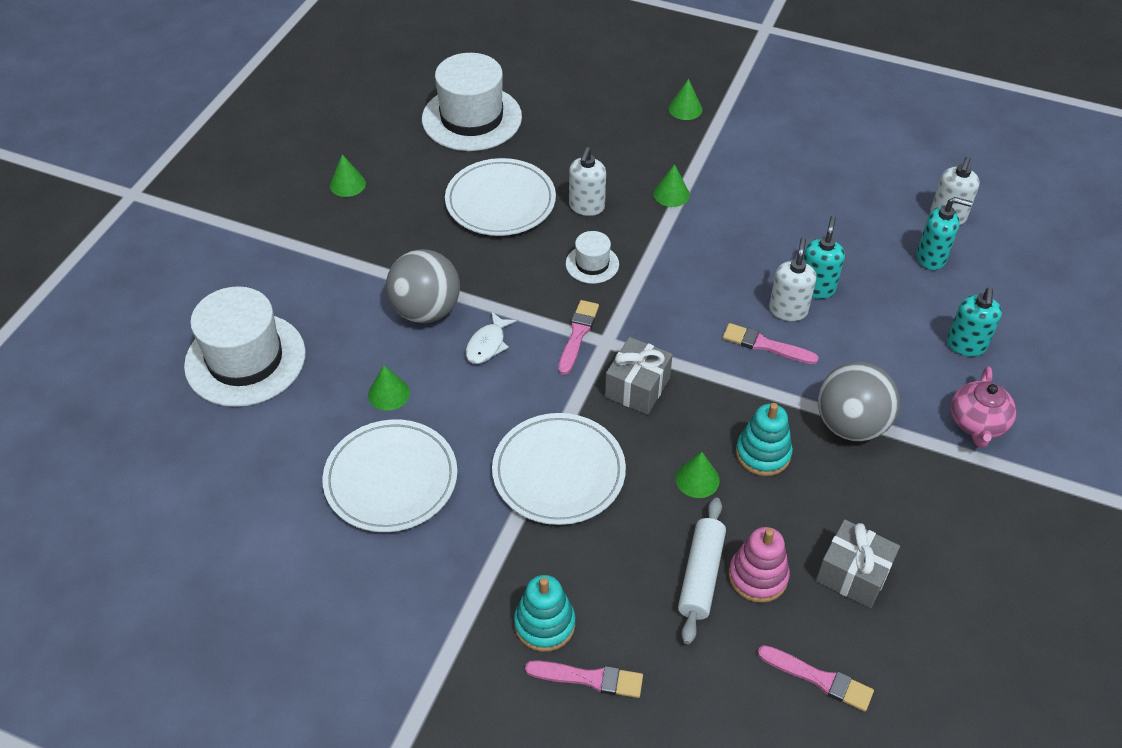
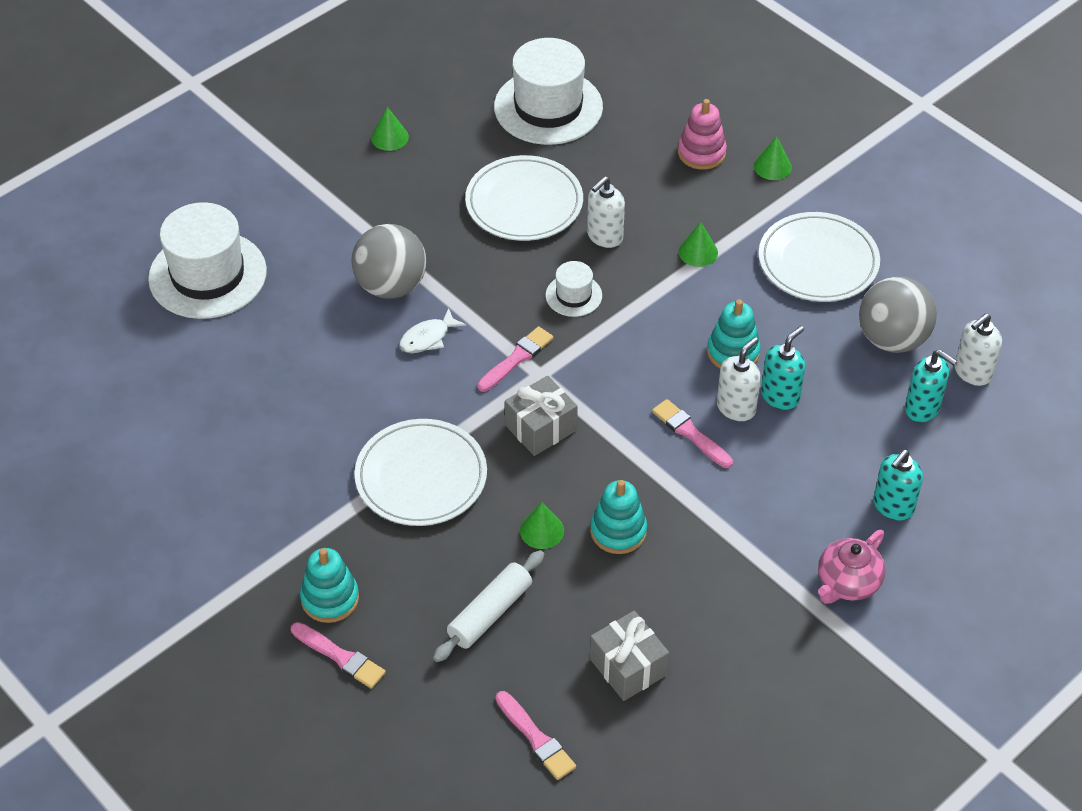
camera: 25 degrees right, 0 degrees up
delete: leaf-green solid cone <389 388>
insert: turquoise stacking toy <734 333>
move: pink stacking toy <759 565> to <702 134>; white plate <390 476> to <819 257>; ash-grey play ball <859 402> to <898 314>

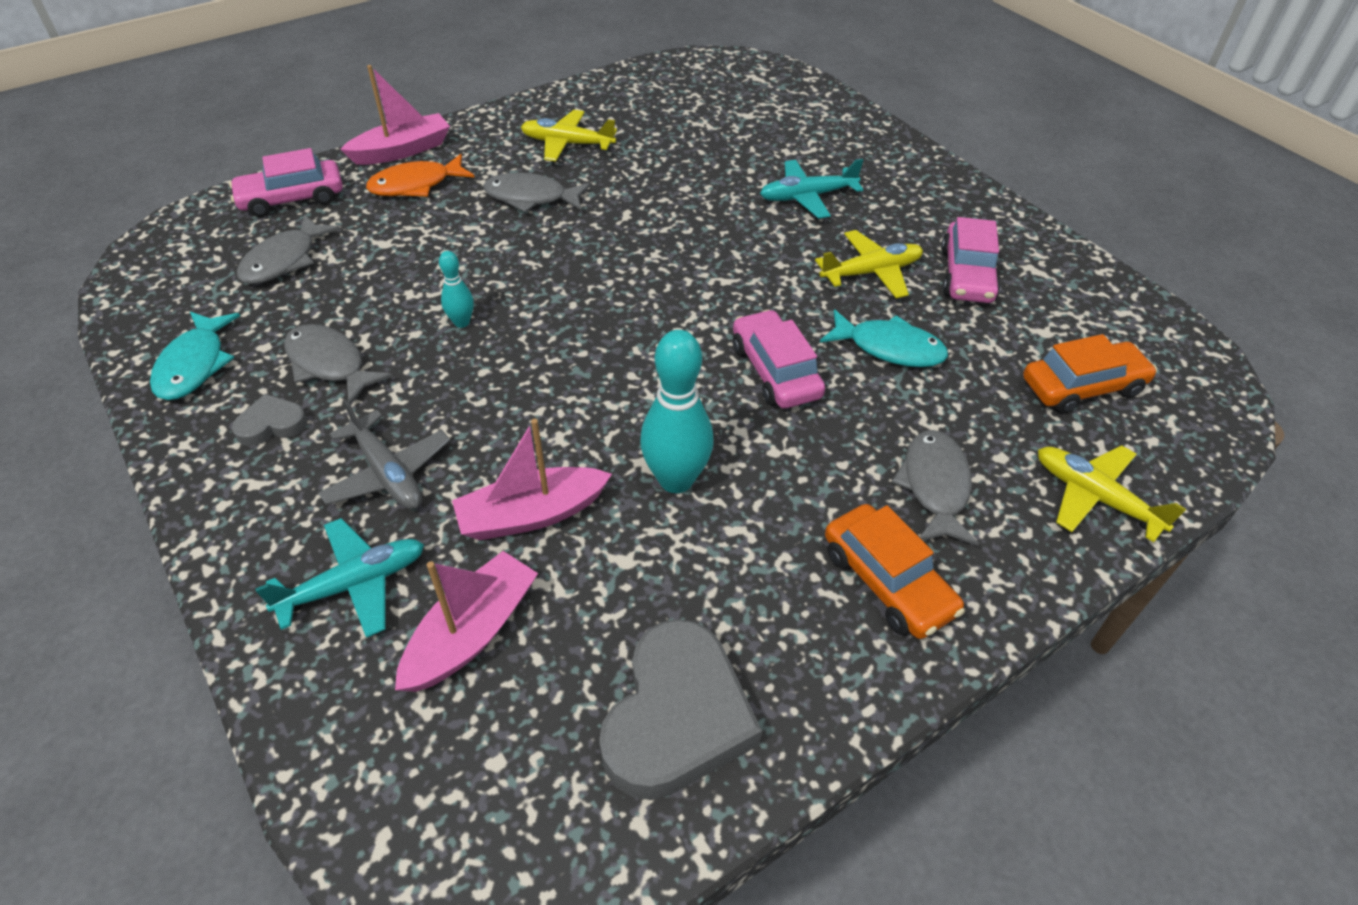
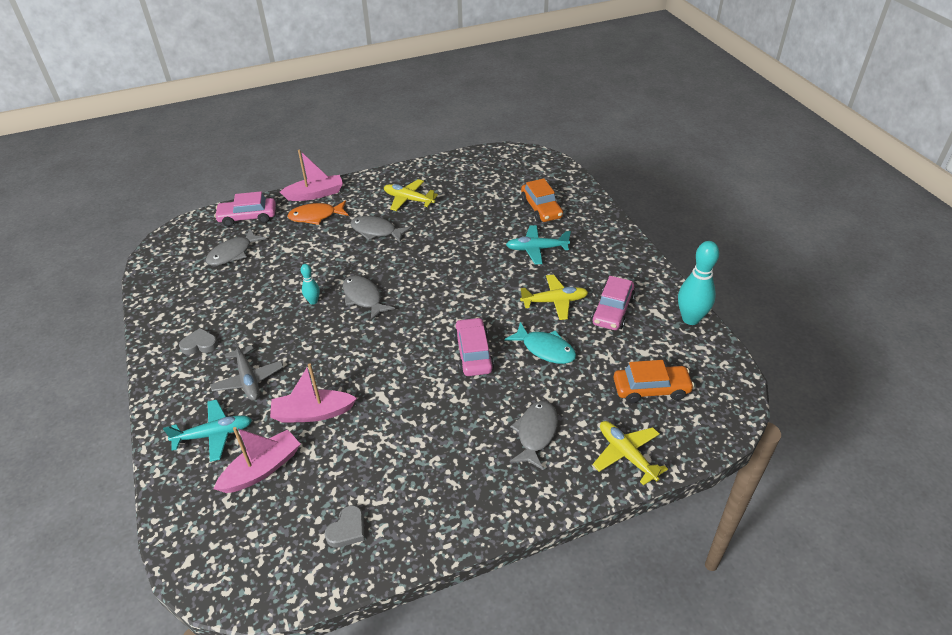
camera: 15 degrees right, 5 degrees down
delete: turquoise toy fish <195 355>
move: ash-grey toy fish <338 364> to <369 298>; orange-coloured automobile <895 571> to <542 200>; turquoise bowling pin <677 411> to <698 283>
resize: ash-grey love heart <680 709> = <345 526> x0.48

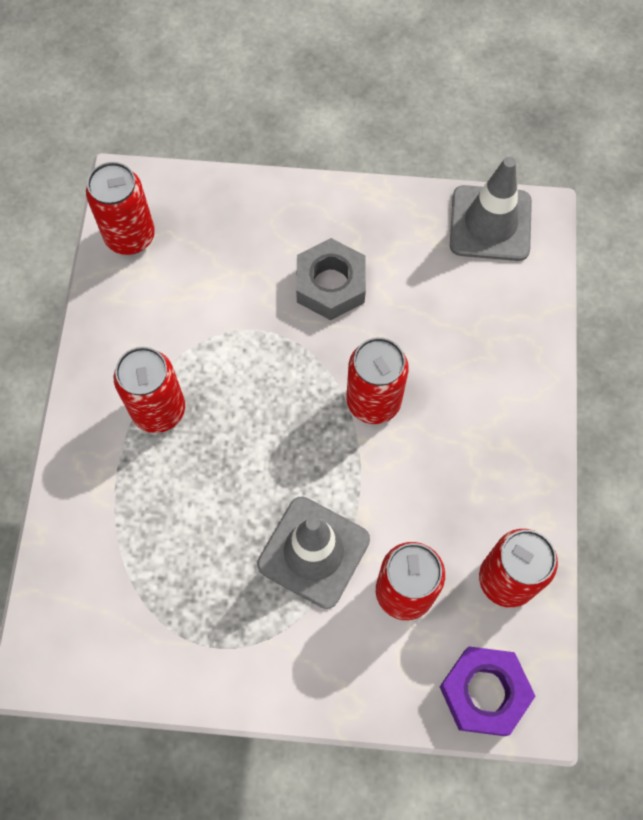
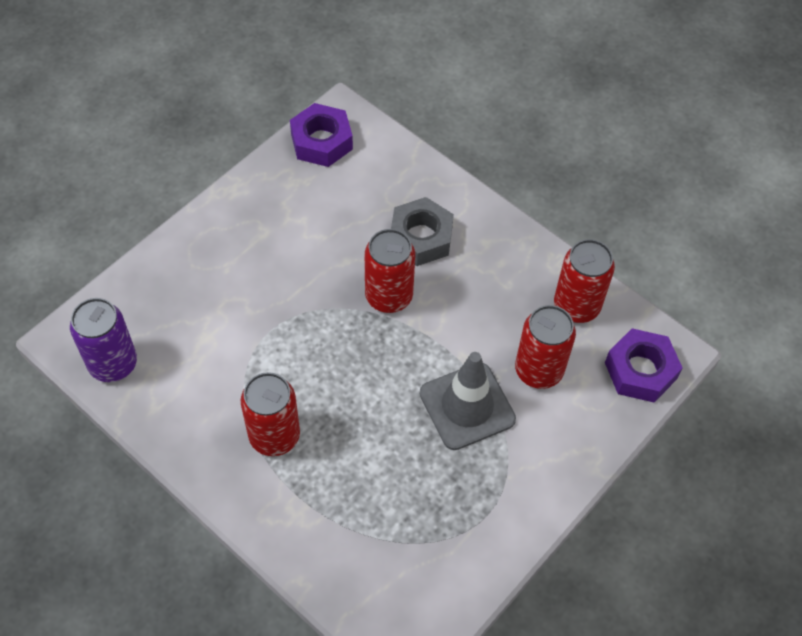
camera: 55 degrees left, 10 degrees down
move: ash-grey nut <331 279> to <422 231>
replace: ash-grey road cone <491 209> to violet nut <321 135>
recolor: scarlet soda can <120 208> to violet soda can <103 340>

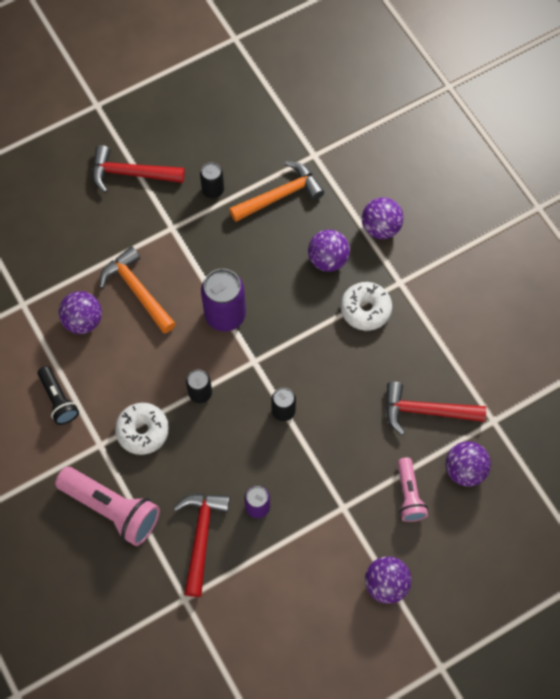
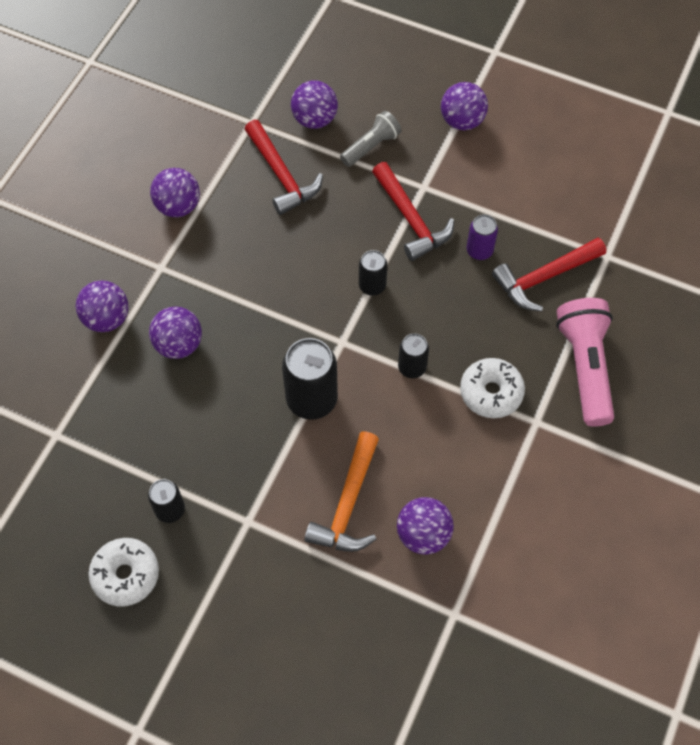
camera: 125 degrees left, 5 degrees down
delete: black pocket torch <58 395>; orange-coloured claw hammer <276 191>
insert: violet play ball <175 192>
move: white doughnut <366 306> to <124 572>; scarlet claw hammer <138 169> to <413 211>
recolor: violet soda can <223 300> to black soda can <310 378>; pink pocket torch <412 489> to ash-grey pocket torch <370 139>

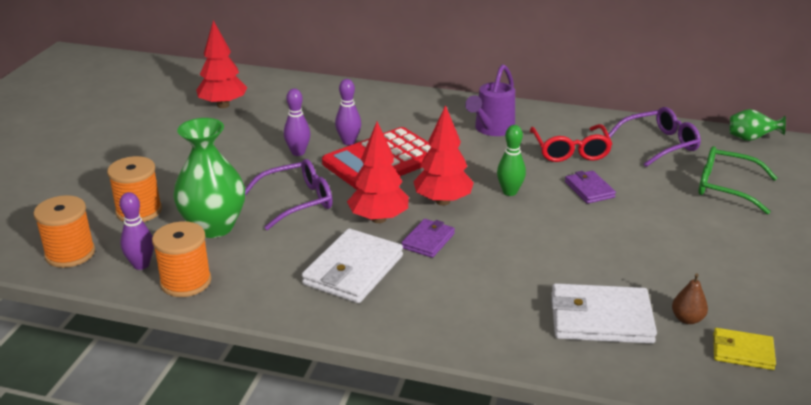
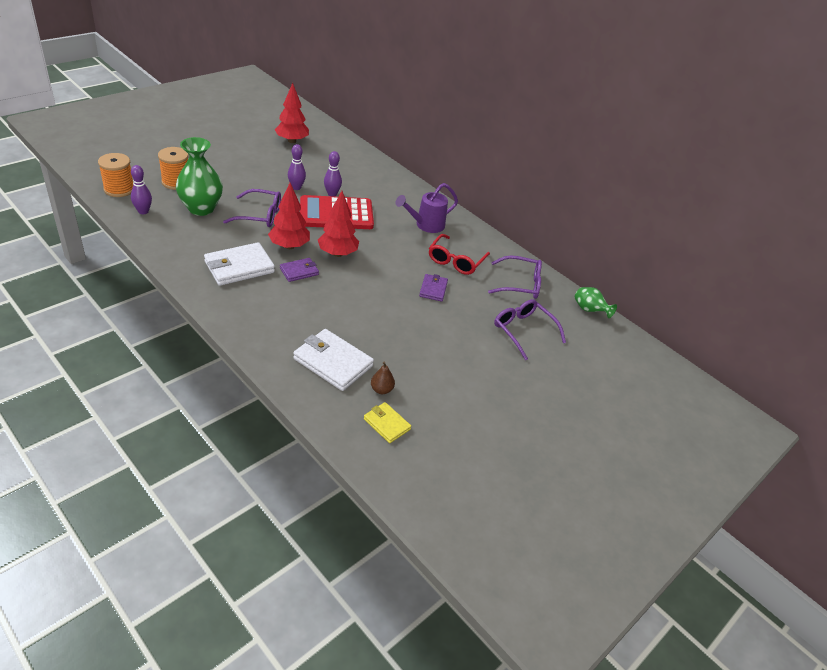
camera: 25 degrees right, 10 degrees up
delete: orange-coloured spool <181 259>; leaf-green bowling pin <511 160>
recolor: leaf-green spectacles <737 180> to violet spectacles <530 329>

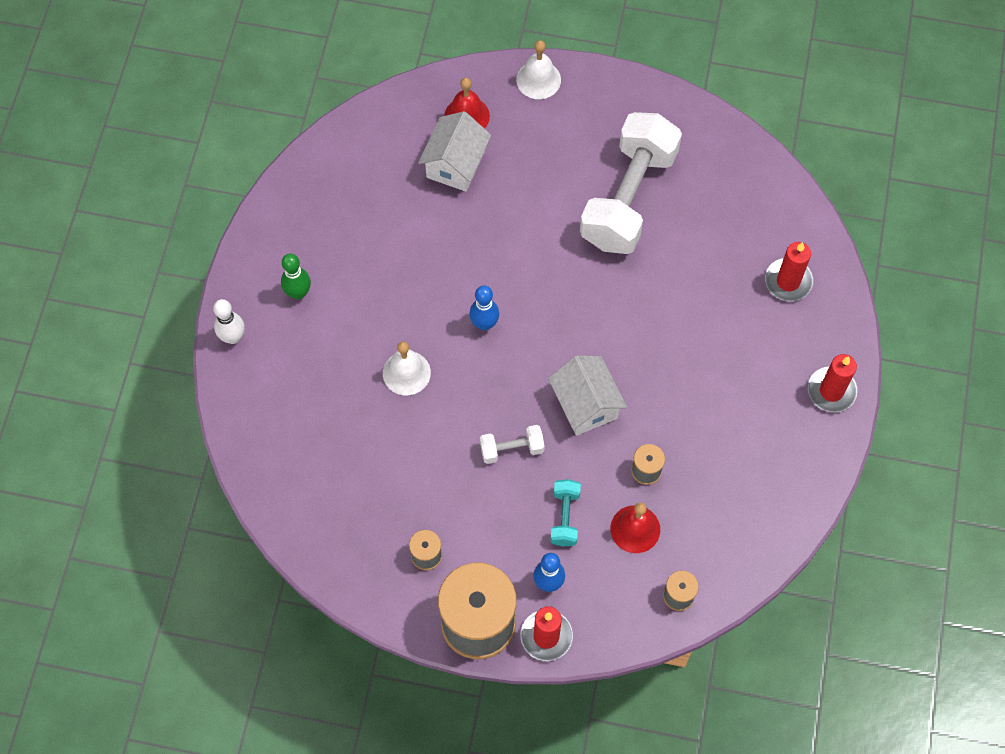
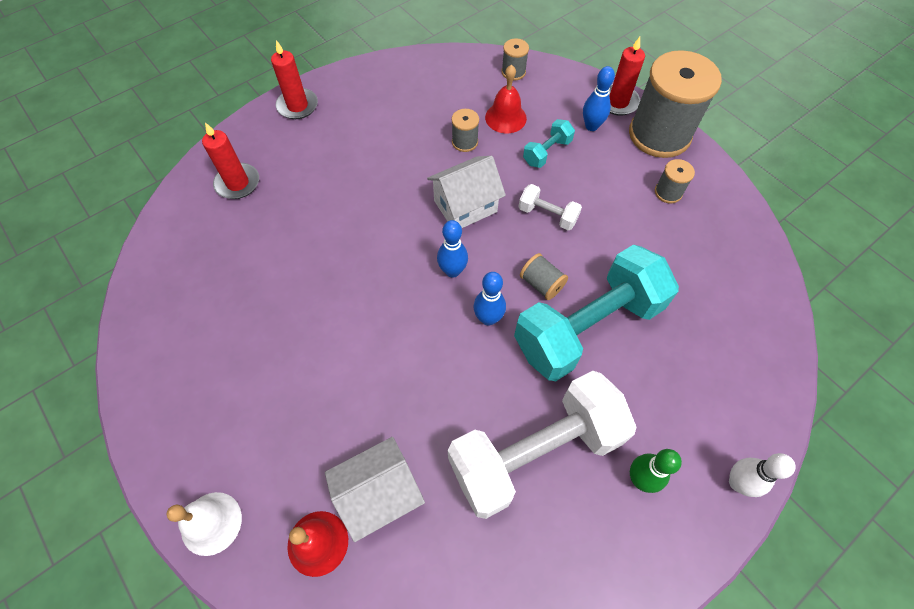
camera: 140 degrees left, 5 degrees down
insert: cobalt bowling pin <452 249>; ash-grey spool <544 276>
move: white hand weight <631 183> to <542 445>
replace: white bell <407 368> to turquoise hand weight <596 313>
rotate: white toy house <587 395> = <466 192> 45 degrees clockwise

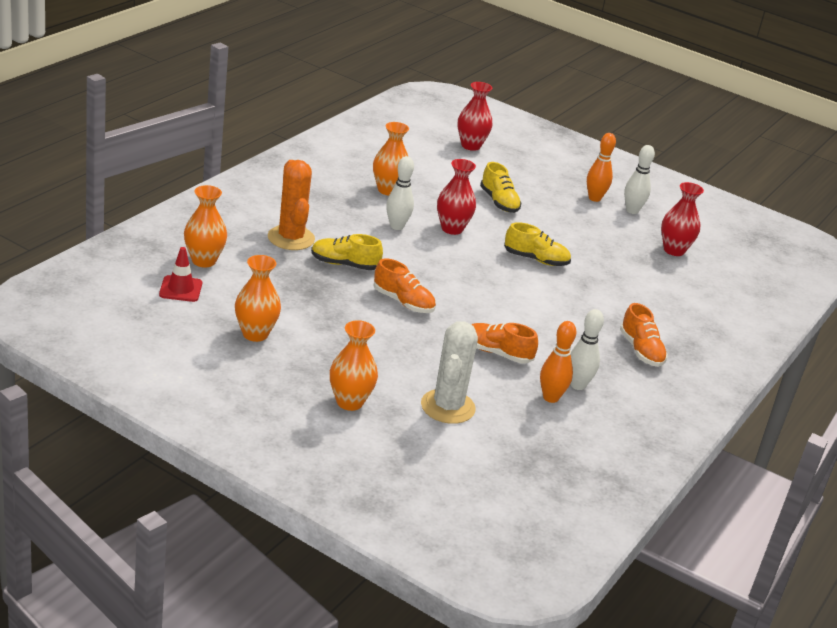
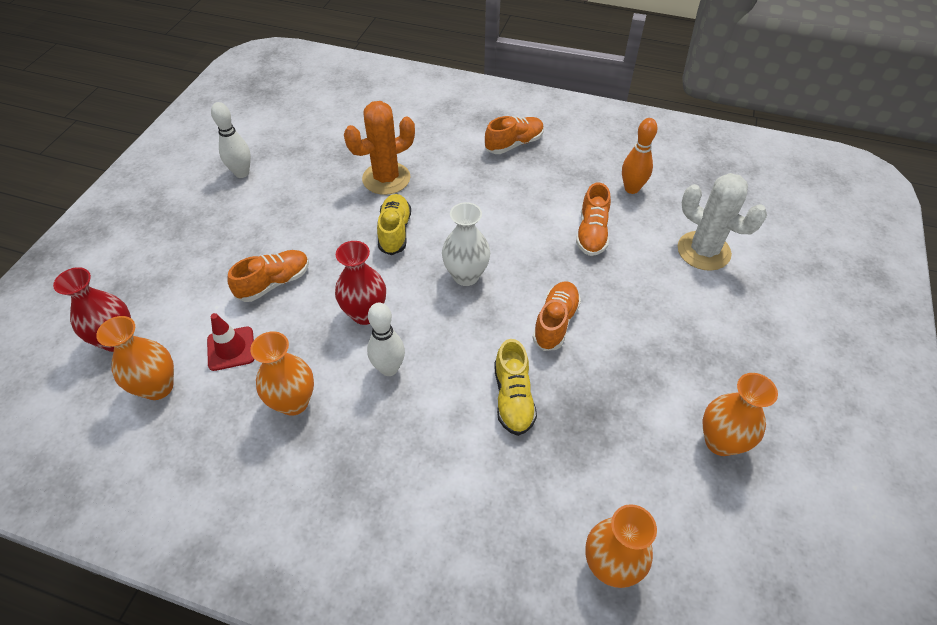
camera: 100 degrees left, 20 degrees up
delete: white bowling pin <587 349>; orange-coloured bowling pin <601 167>; scarlet vase <682 219>
insert: white vase <466 244>
move: orange-coloured vase <354 365> to <135 358>; scarlet road cone <180 274> to <231 342>; orange-coloured cactus <291 205> to <379 148>
recolor: bright yellow sneaker <501 187> to orange-coloured sneaker <268 276>
rotate: white cactus <449 372> = <722 222> 45 degrees clockwise

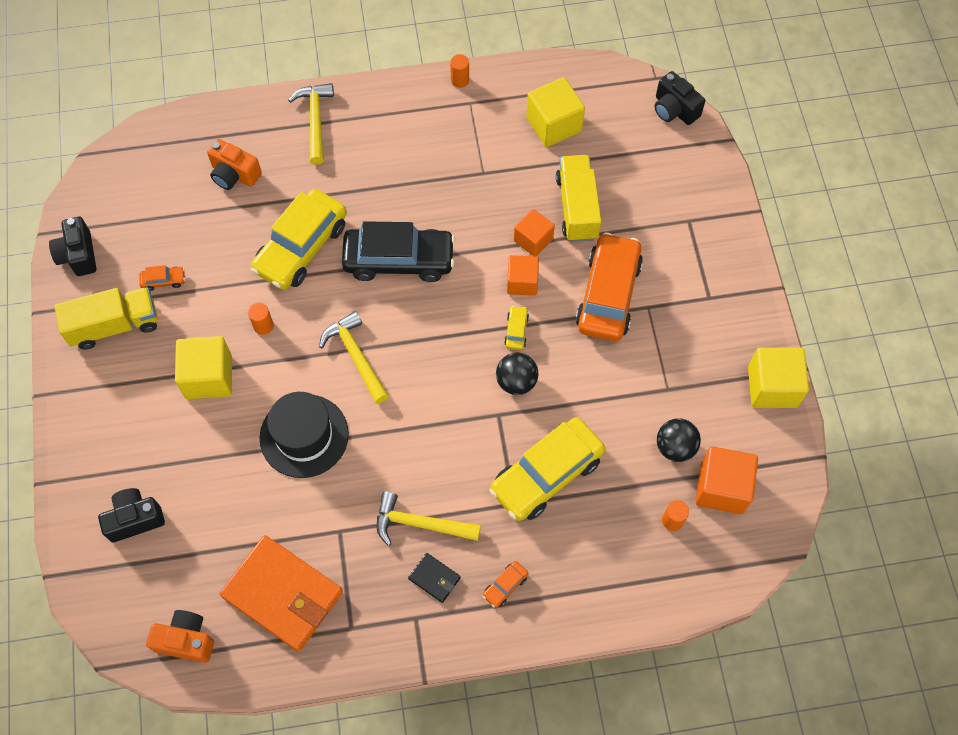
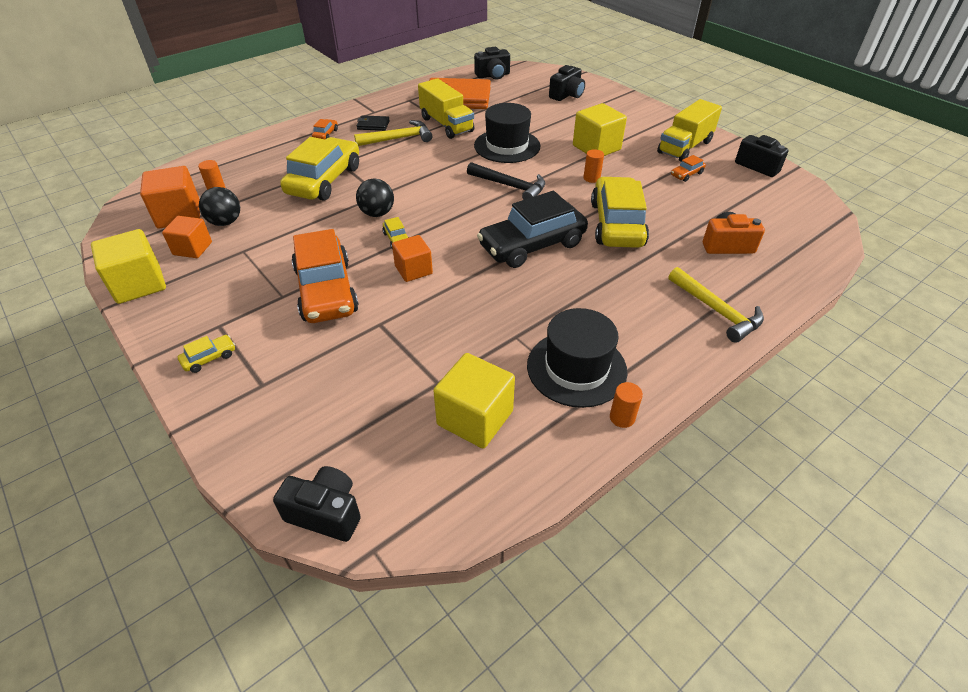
camera: 150 degrees right, 20 degrees down
insert: bright yellow automobile <206 354>; black top hat <577 358>
move: orange-coloured solid cube <534 232> to <187 237>; bright yellow lorry <578 198> to <446 108>
recolor: bright yellow claw hammer <354 357> to black claw hammer <506 181>; orange-coloured compact camera <180 636> to black compact camera <492 63>

